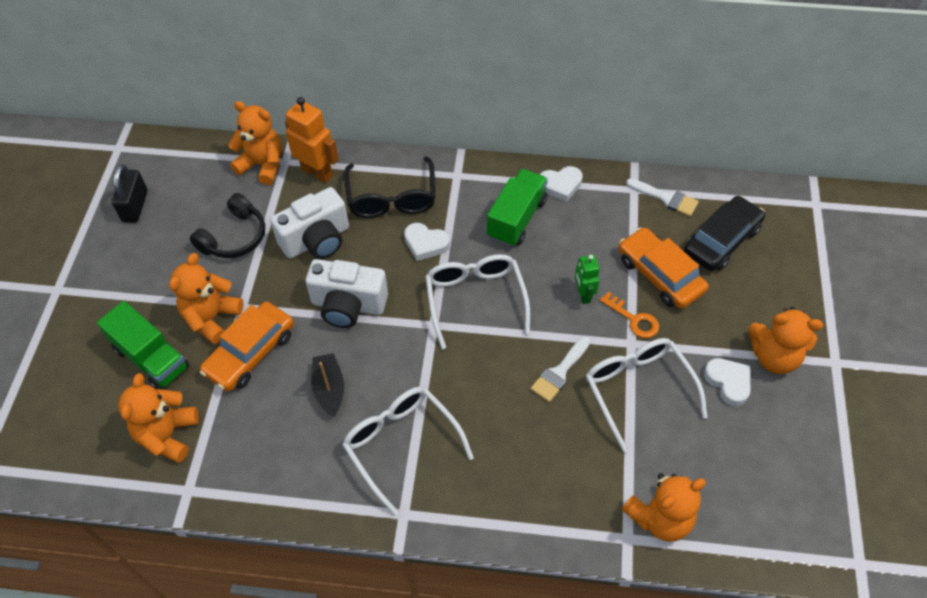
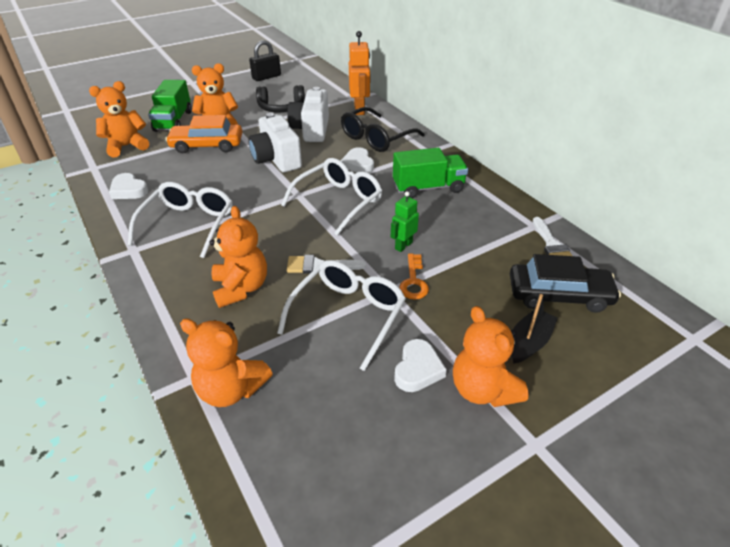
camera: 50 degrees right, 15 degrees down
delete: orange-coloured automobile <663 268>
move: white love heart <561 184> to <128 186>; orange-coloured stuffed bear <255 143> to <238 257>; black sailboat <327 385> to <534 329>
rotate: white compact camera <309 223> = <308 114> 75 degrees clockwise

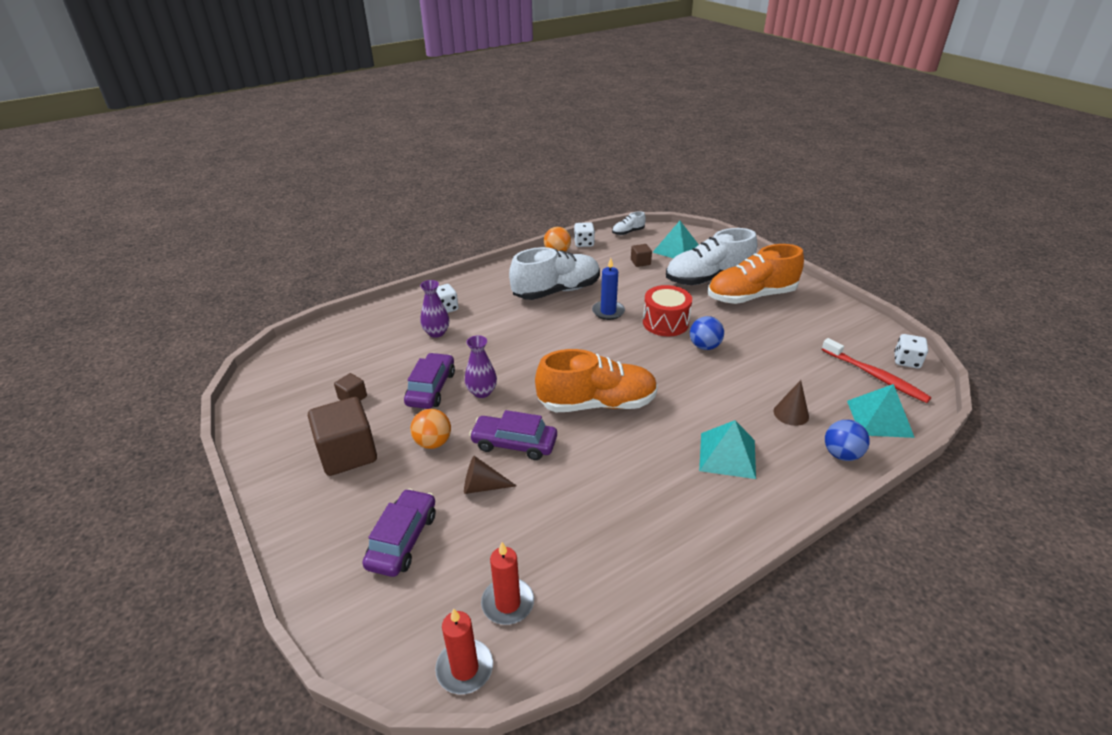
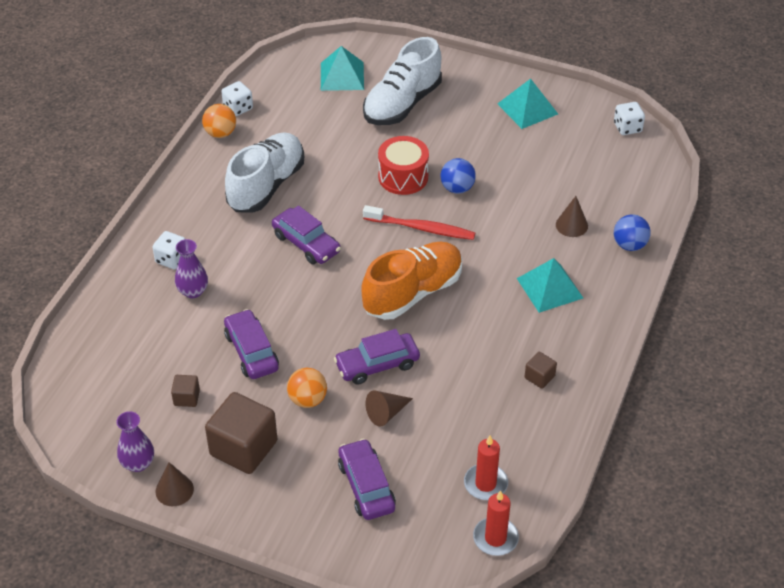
camera: 35 degrees left, 10 degrees up
delete: cobalt wax candle <608 289>; white sneaker <629 223>; orange-coloured sneaker <756 274>
insert: russet solid cone <175 484>; violet automobile <306 235>
move: violet vase <481 366> to <135 441>; scarlet tooth brush <877 370> to <419 222>; turquoise pyramid <881 411> to <527 104>; russet solid cube <641 255> to <541 370>

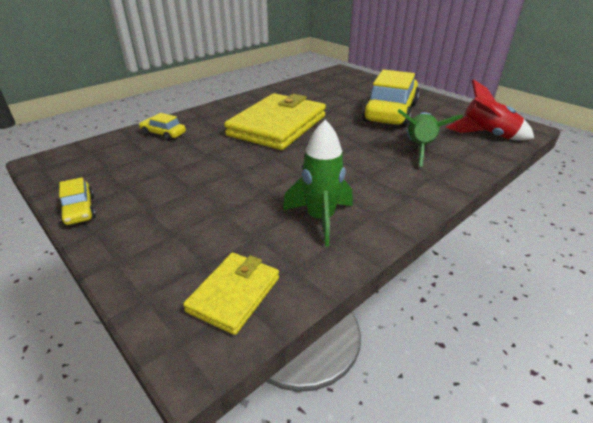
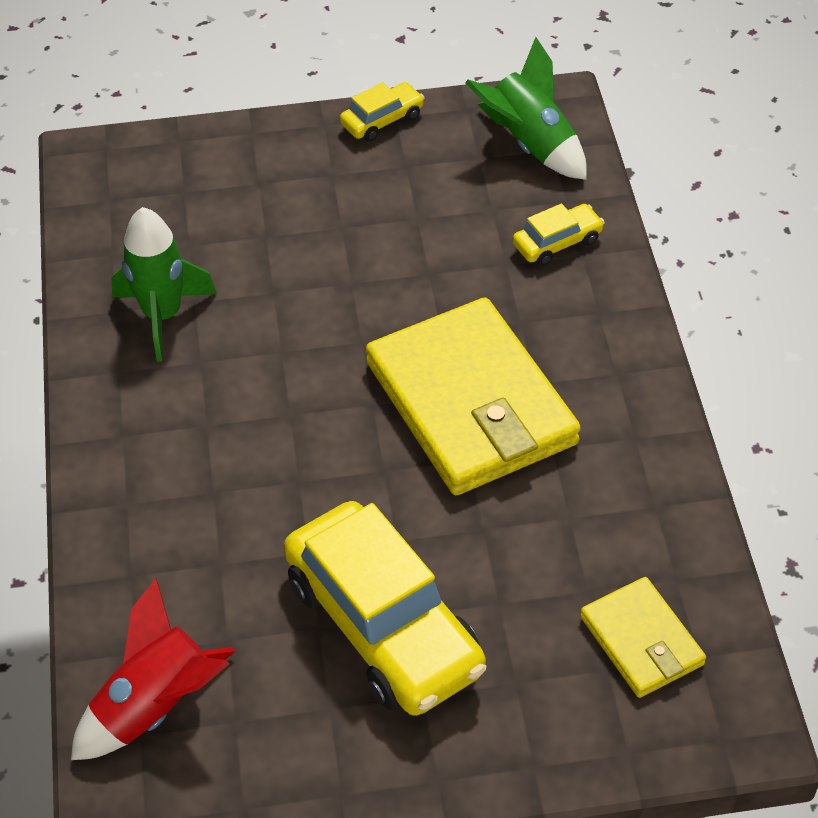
camera: 125 degrees right, 15 degrees up
move: leaf-green toy rocket <430 138> to <526 108>; bright yellow card wallet <231 294> to <643 637>
rotate: bright yellow automobile <77 201> = <382 111> 135 degrees clockwise

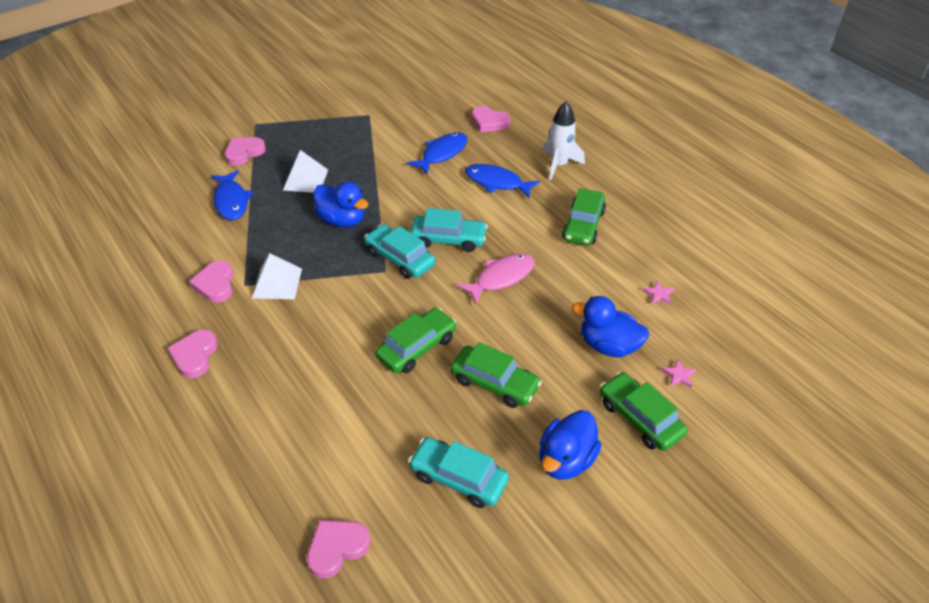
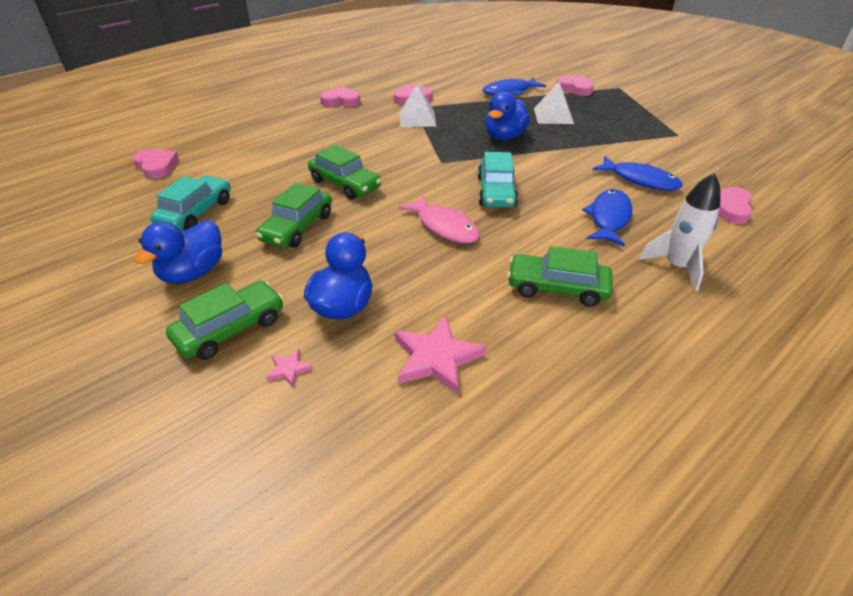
camera: 85 degrees right, 5 degrees down
delete: turquoise automobile <399 251>
rotate: cobalt toy duck <570 445> = <178 252> 90 degrees counterclockwise
resize: pink five-pointed star <658 293> = <440 355> x2.09

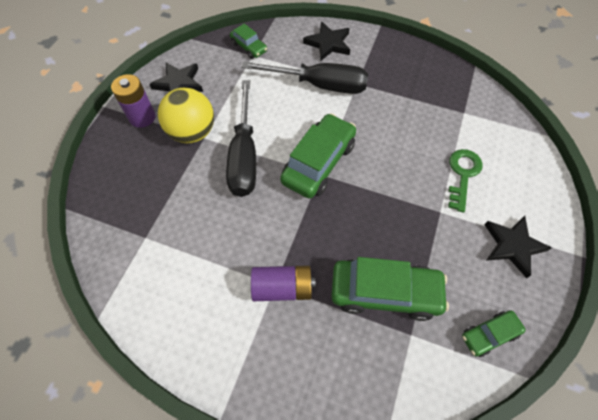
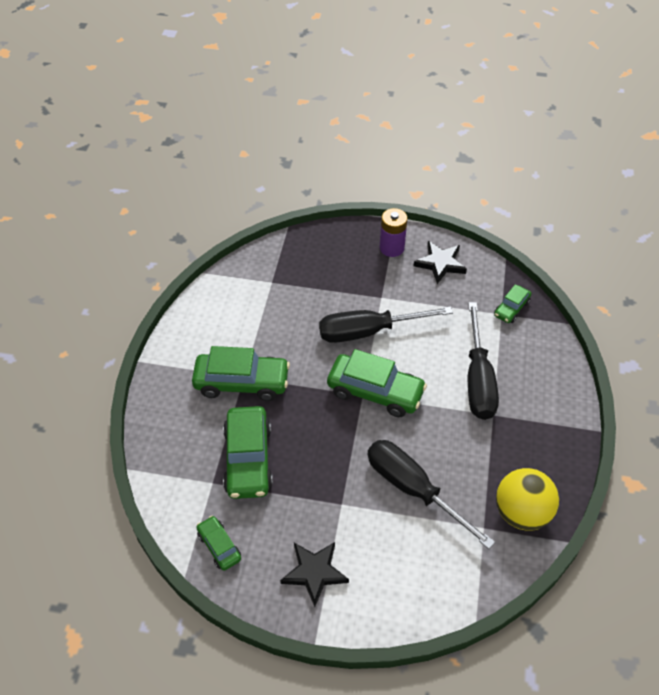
camera: 80 degrees right, 10 degrees down
delete: black five-pointed star <326 41>; leaf-green key <465 180>
insert: black flat screwdriver <431 494>
move: bright yellow play ball <186 115> to <527 499>
replace: violet power cell <283 283> to leaf-green automobile <241 373>

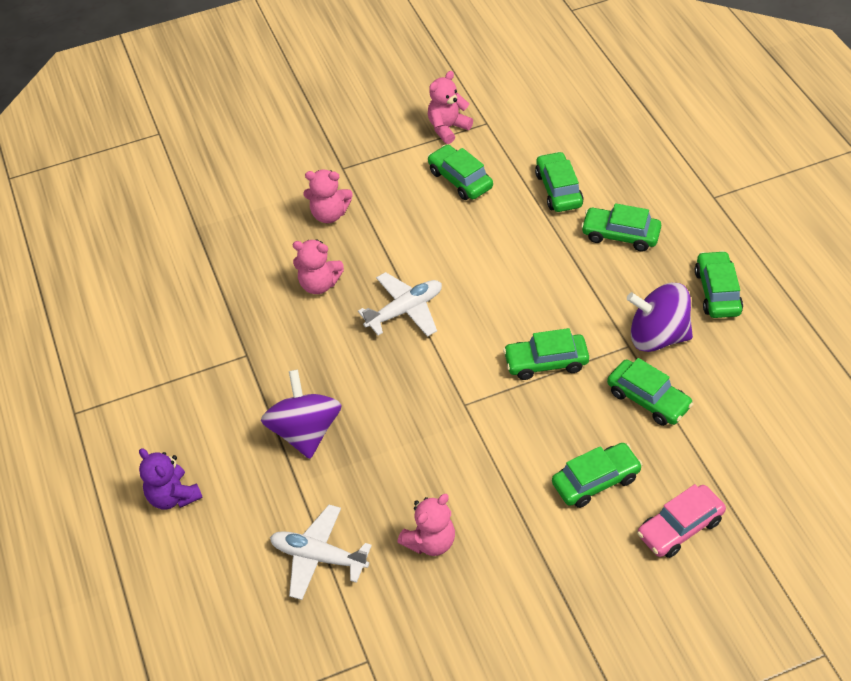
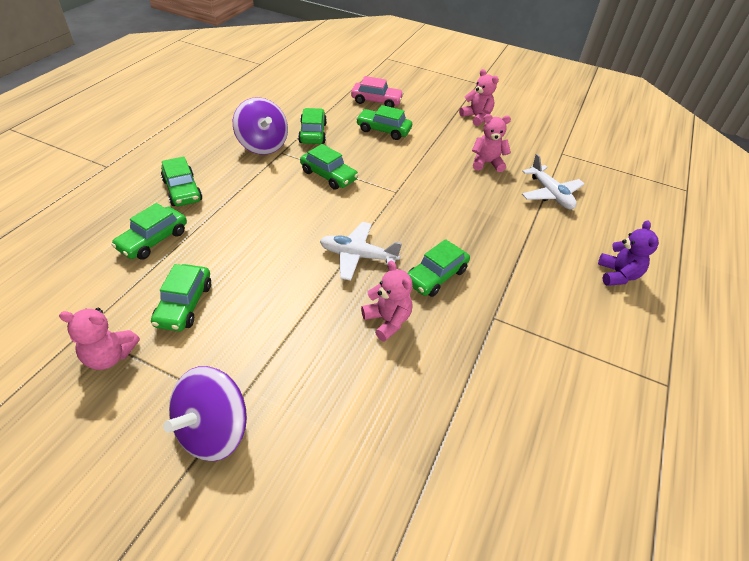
camera: 140 degrees left, 5 degrees down
move: violet toy top <301 414> to <205 413>; leaf-green automobile <719 284> to <439 268>; pink stuffed bear <328 196> to <479 97>

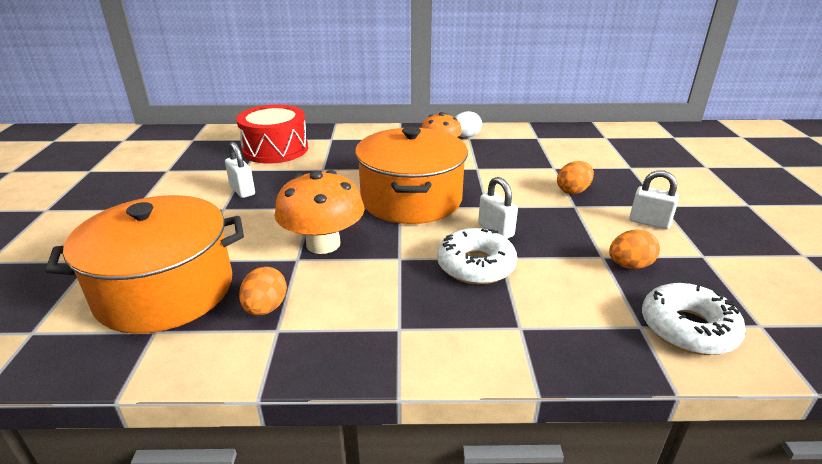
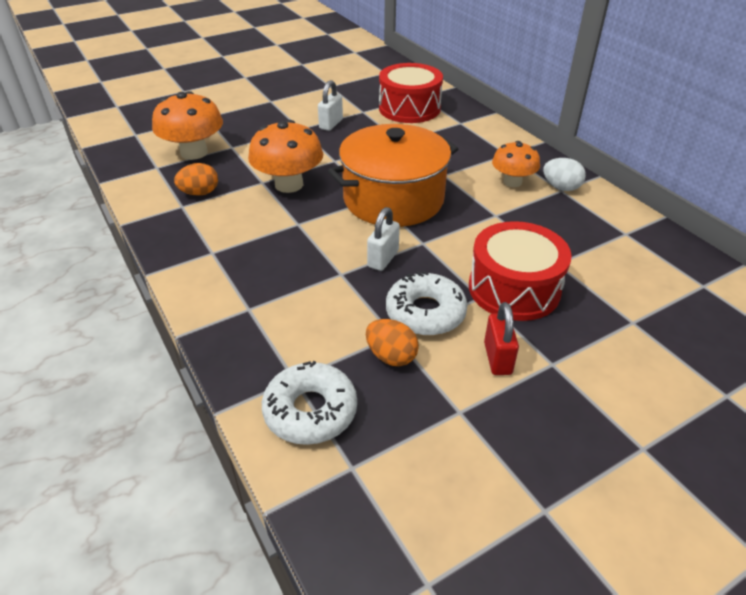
camera: 60 degrees right, 10 degrees up
move: white doughnut <477 256> to <426 303>
replace: orange-coloured stockpot <144 264> to orange-coloured mushroom <187 125>; orange-coloured egg <575 177> to scarlet toy drum <520 271>
recolor: white padlock <654 199> to scarlet padlock <501 338>

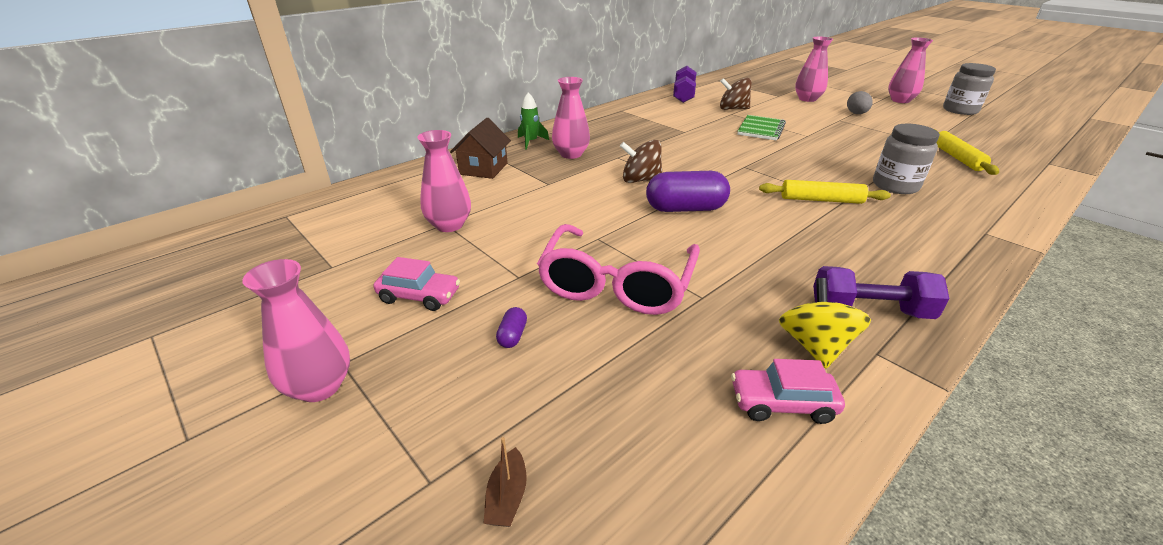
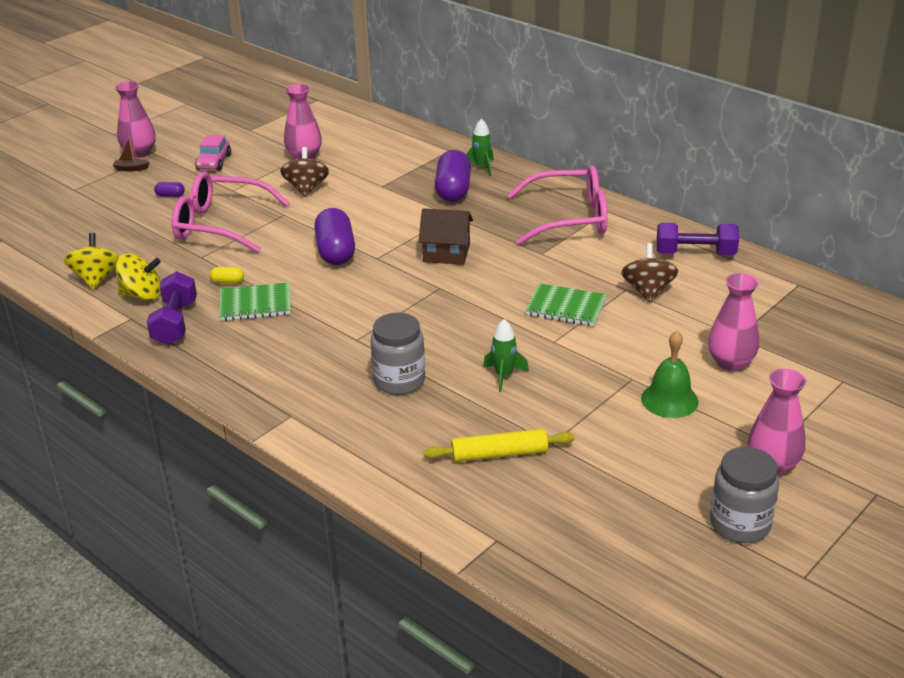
camera: 85 degrees right, 0 degrees up
delete: bright yellow pastry roller <825 192>
insert: bright yellow pill <227 275>; leaf-green exercise book <255 301>; leaf-green toy rocket <506 355>; pink spectacles <558 205>
move: russet sailboat <505 482> to <131 154>; russet toy top <641 161> to <304 172>; russet toy house <480 148> to <445 236>
replace: pink automobile <788 391> to bright yellow toy top <91 261>; pink vase <571 118> to violet pill <453 176>; ash-grey egg <860 102> to leaf-green bell <670 374>

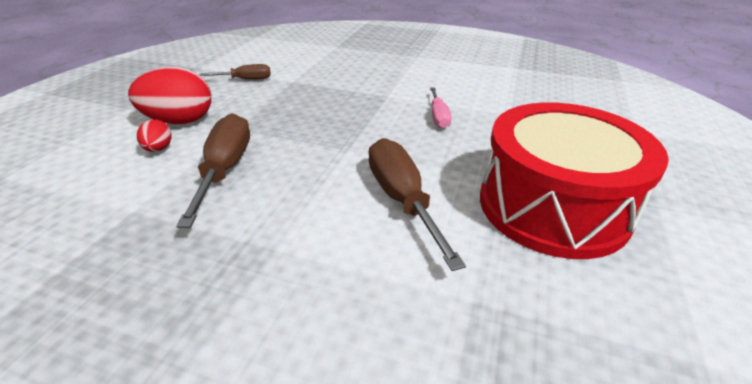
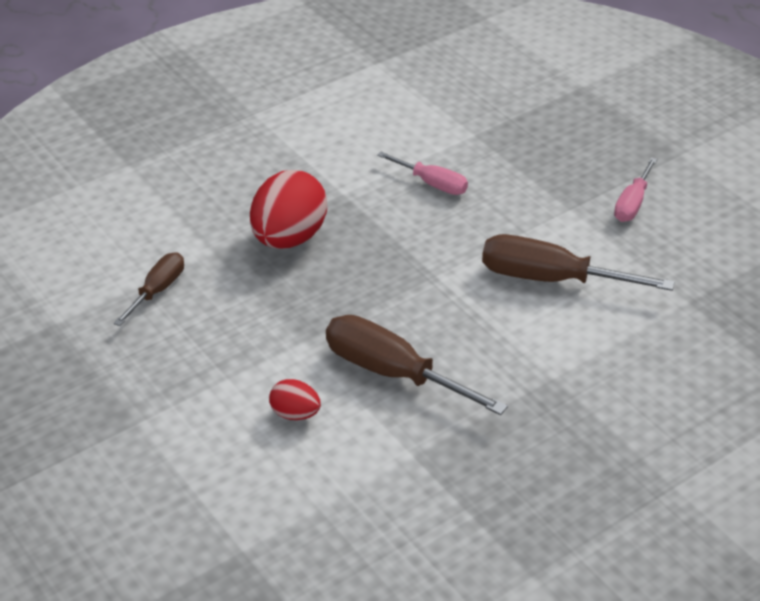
camera: 55 degrees left, 5 degrees up
move: scarlet egg <169 95> to <288 209>
replace: scarlet toy drum <574 181> to pink flat screwdriver <635 189>

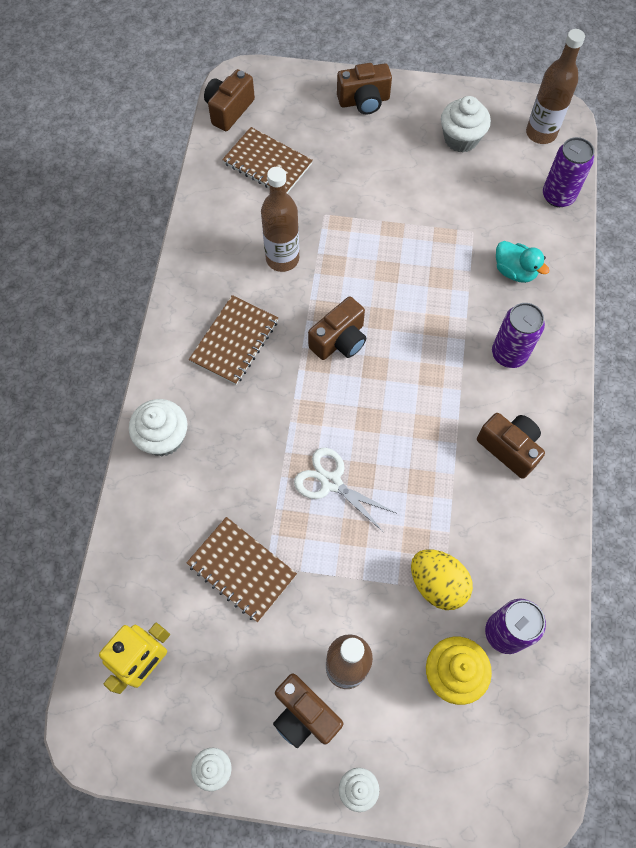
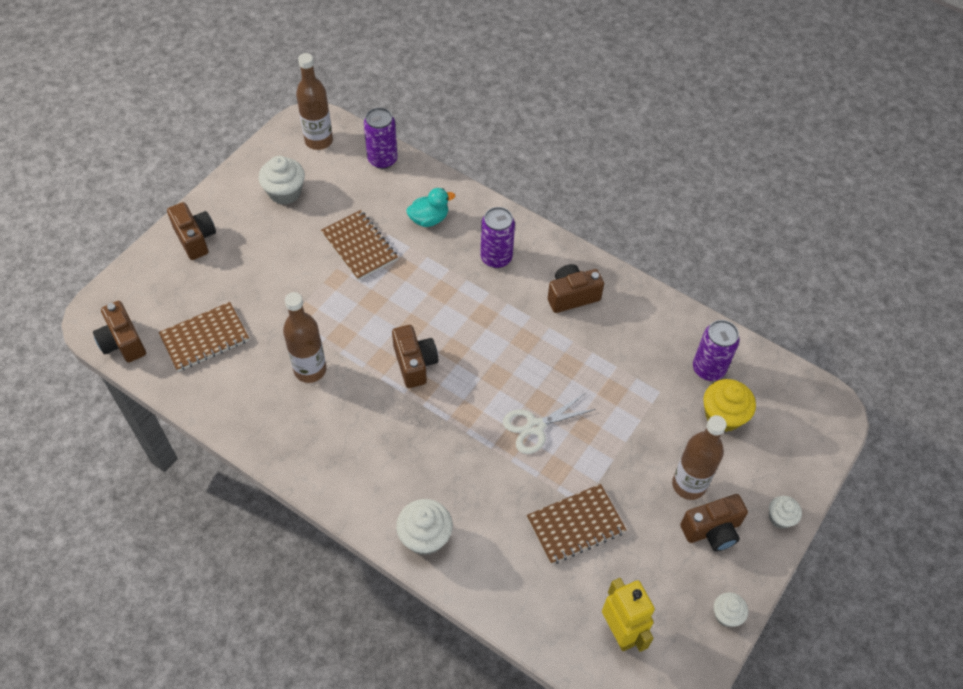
camera: 65 degrees left, 10 degrees down
delete: bright yellow egg <442 579>
move: russet exercise book <233 340> to <359 245>
rotate: russet compact camera <364 88> = <191 231> 45 degrees counterclockwise

